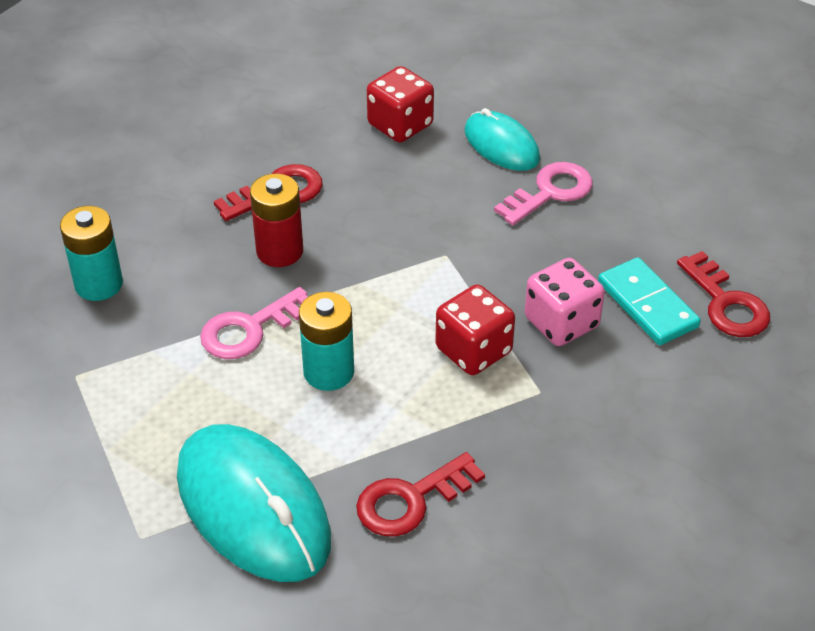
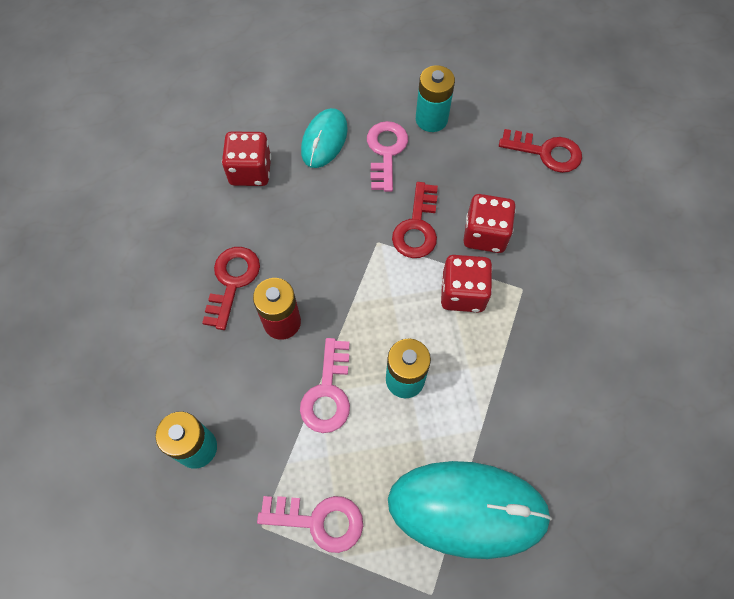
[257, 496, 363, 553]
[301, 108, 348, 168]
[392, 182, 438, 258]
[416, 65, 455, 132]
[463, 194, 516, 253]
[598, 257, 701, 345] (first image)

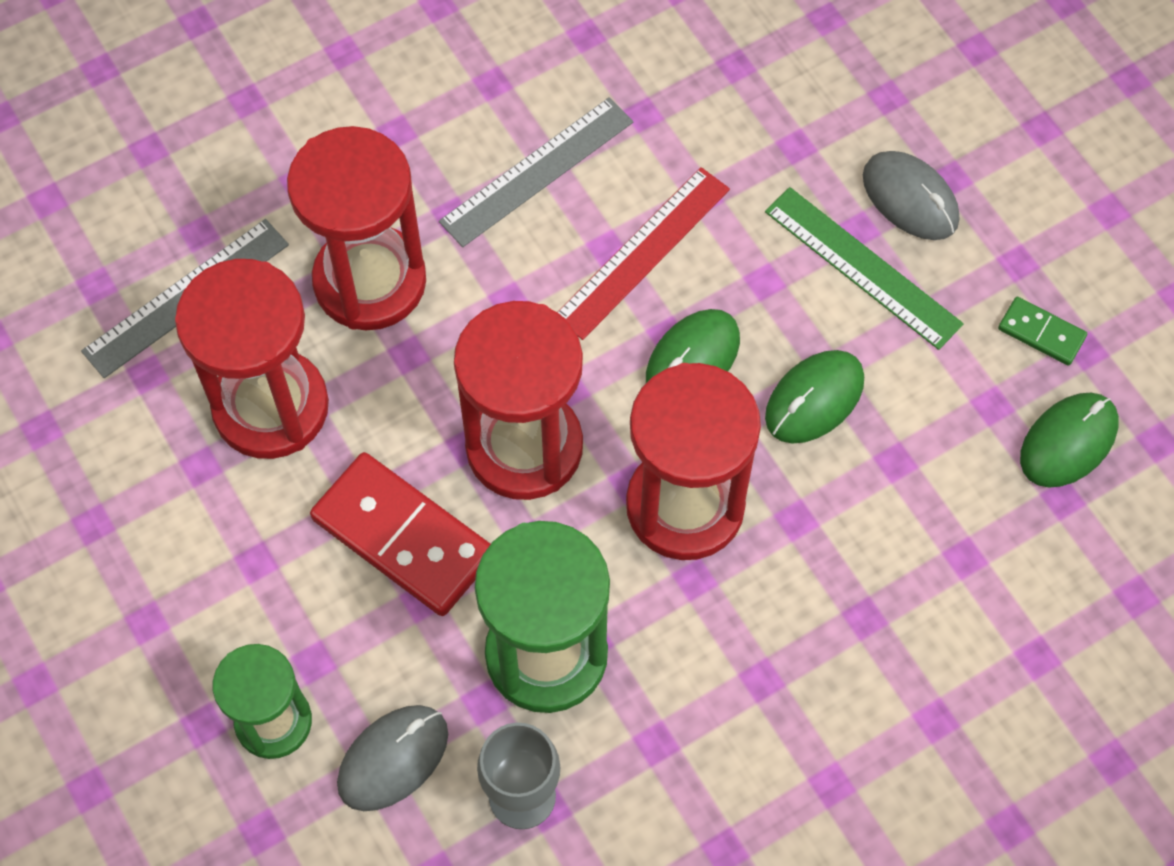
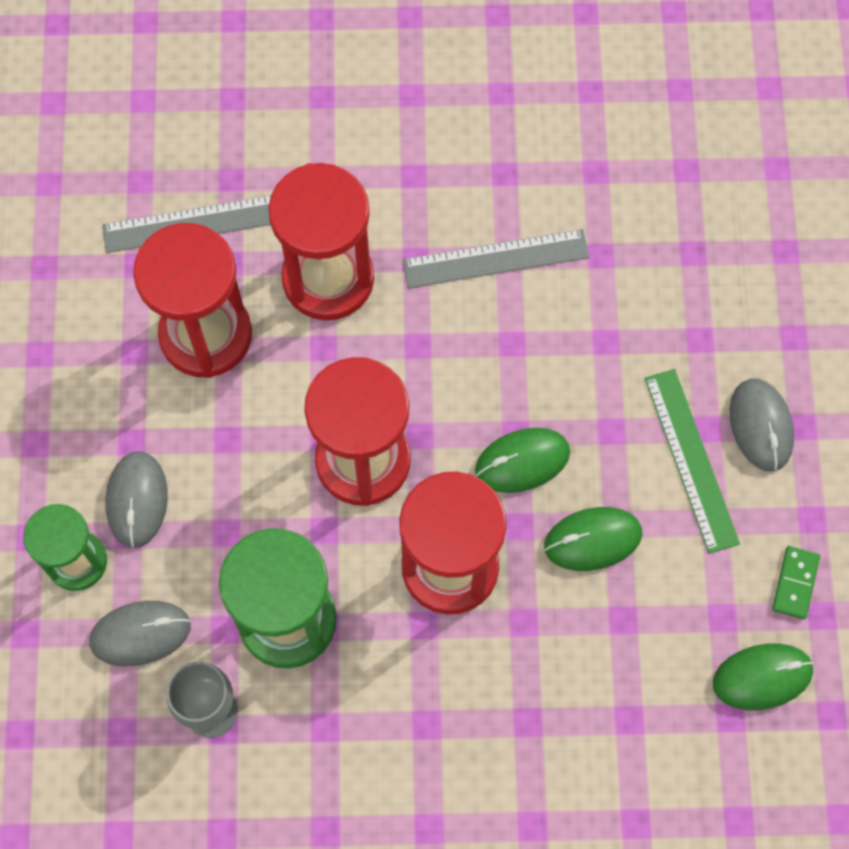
[105, 451, 168, 548]
[772, 546, 820, 619]
[310, 452, 490, 616] (first image)
[557, 167, 730, 340] (first image)

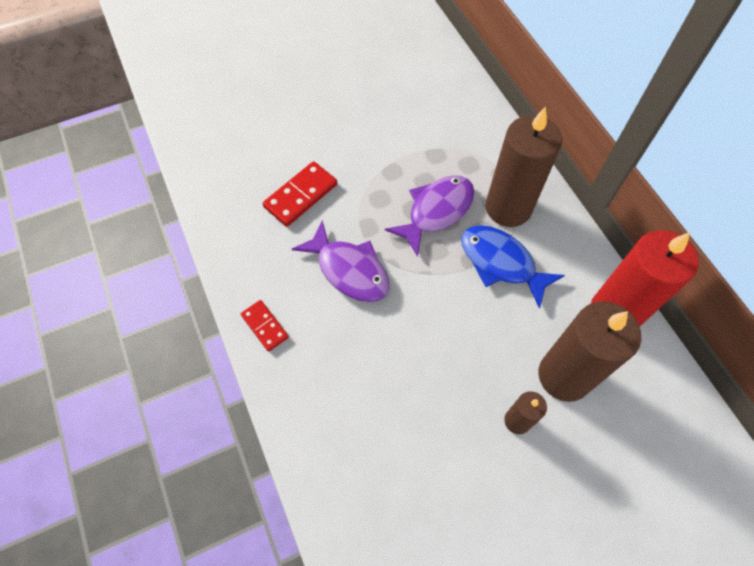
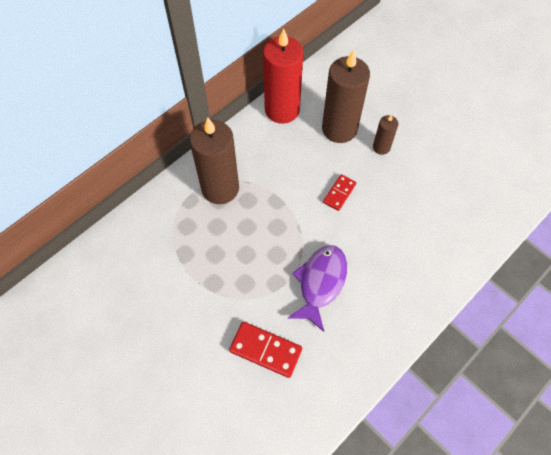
[323, 174, 356, 211]
[385, 175, 474, 257] (first image)
[461, 225, 565, 309] (first image)

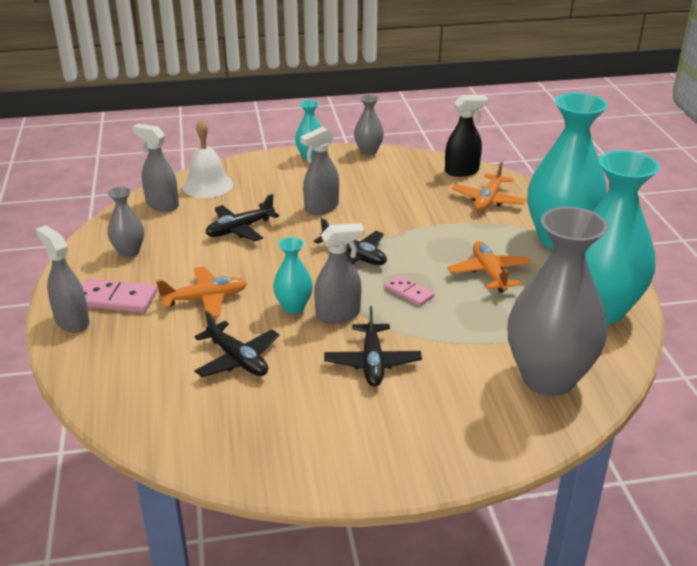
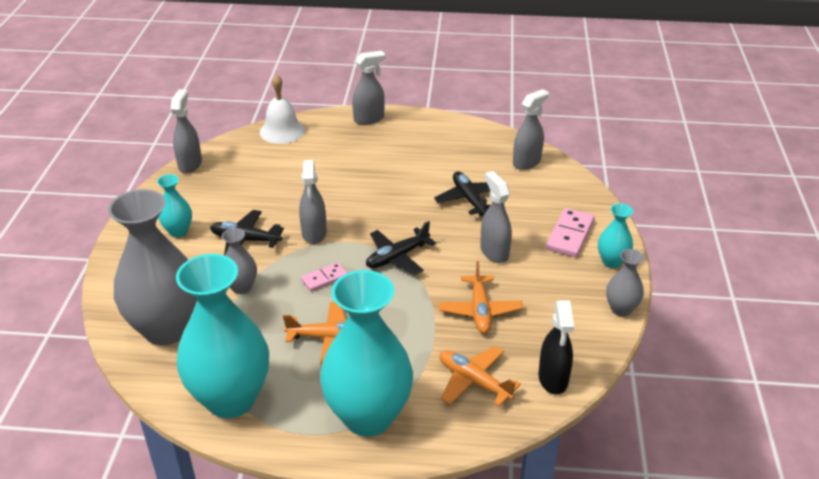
[157, 174, 192, 237]
[171, 89, 202, 173]
[222, 228, 257, 294]
[260, 74, 305, 144]
[439, 261, 523, 333]
[546, 208, 595, 257]
[194, 311, 280, 377] (first image)

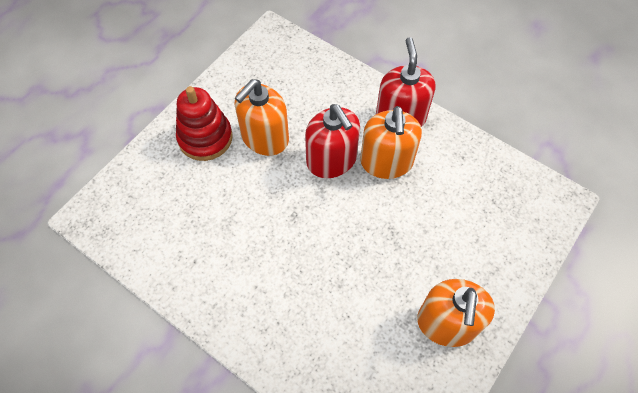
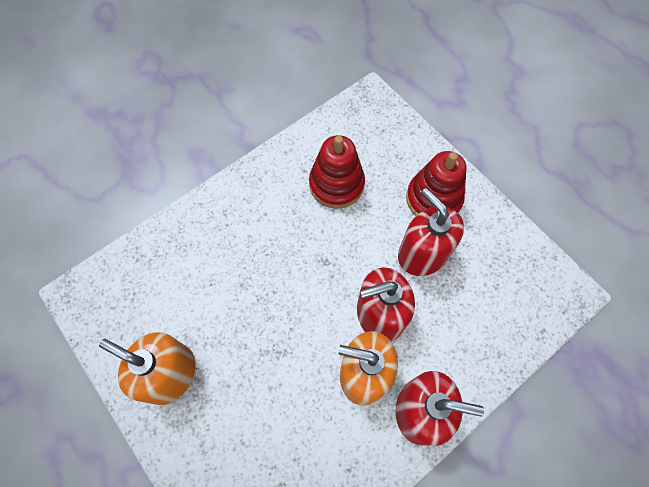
[309, 135, 365, 209]
[398, 188, 464, 276]

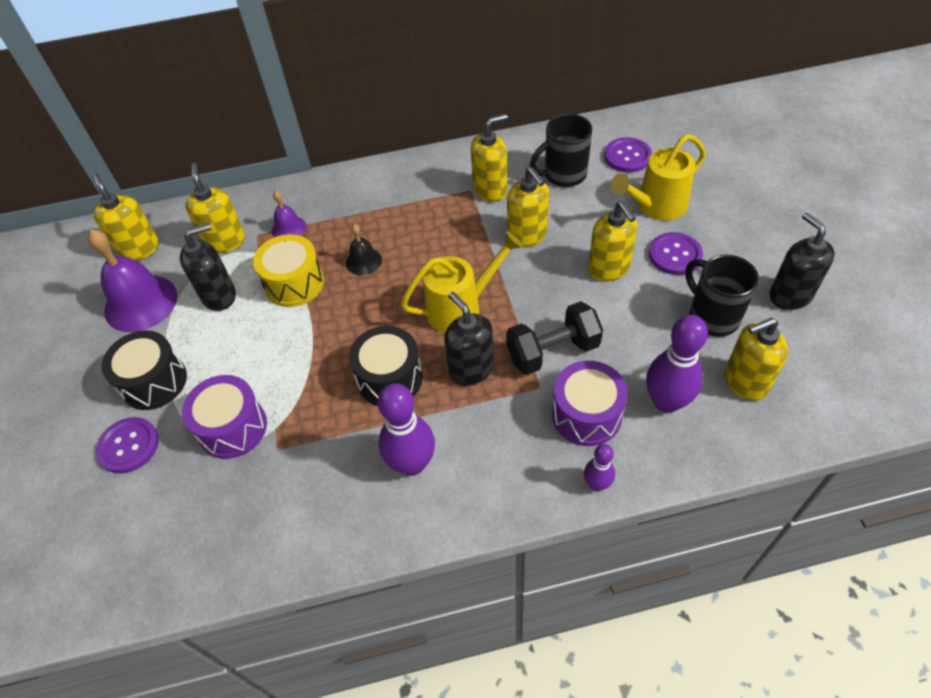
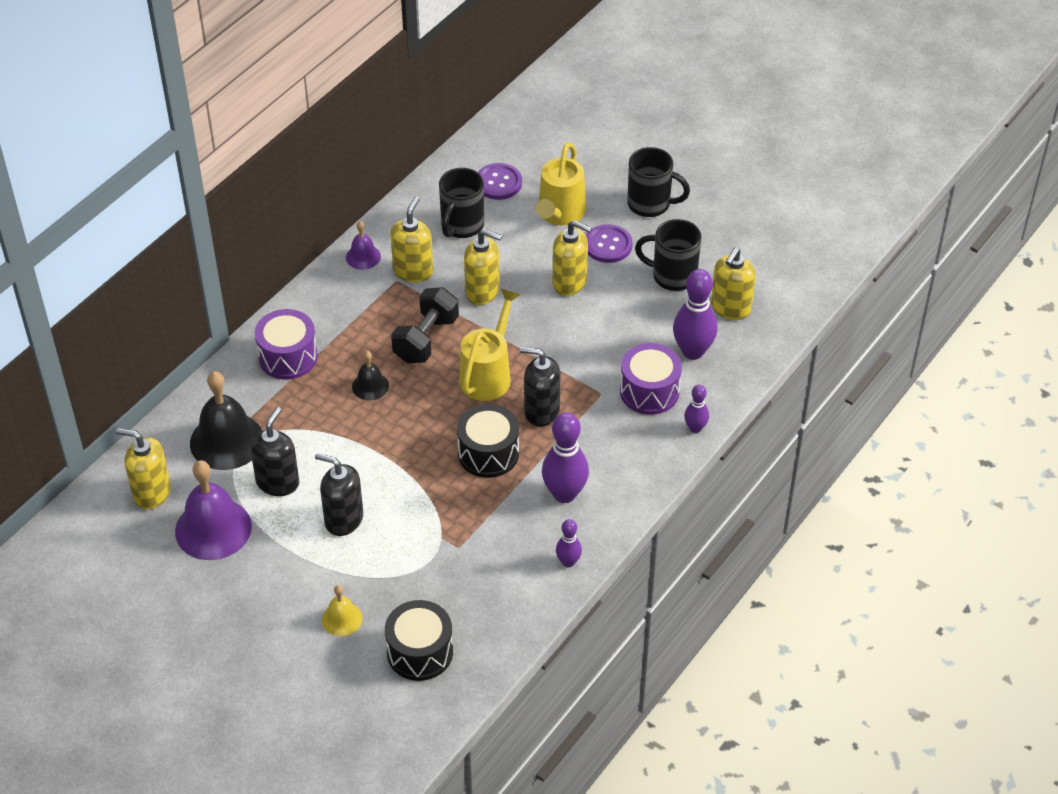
[190, 371, 262, 470]
[255, 309, 318, 379]
[315, 453, 363, 536]
[322, 585, 363, 636]
[346, 221, 381, 270]
[385, 600, 453, 681]
[391, 287, 459, 363]
[556, 519, 582, 567]
[627, 147, 690, 217]
[253, 234, 324, 307] (first image)

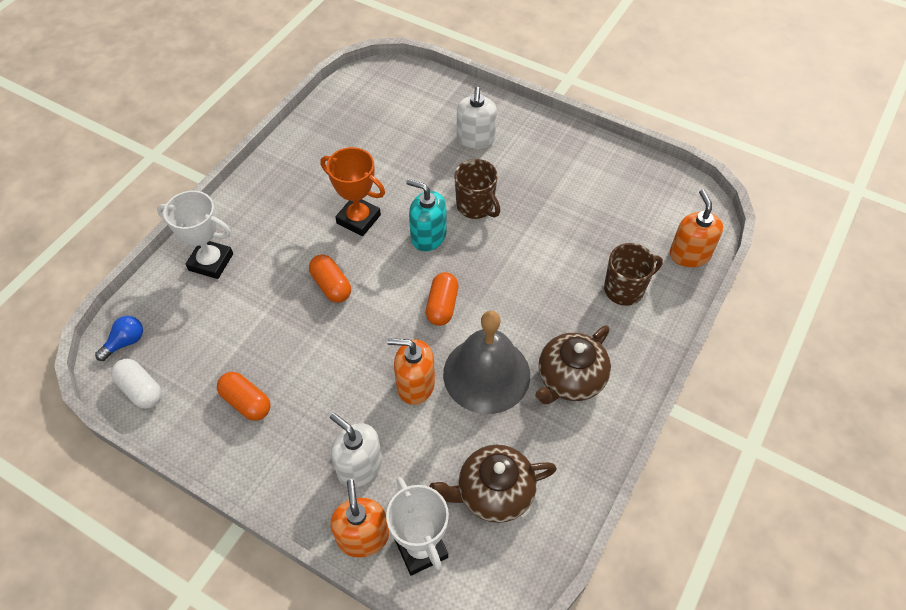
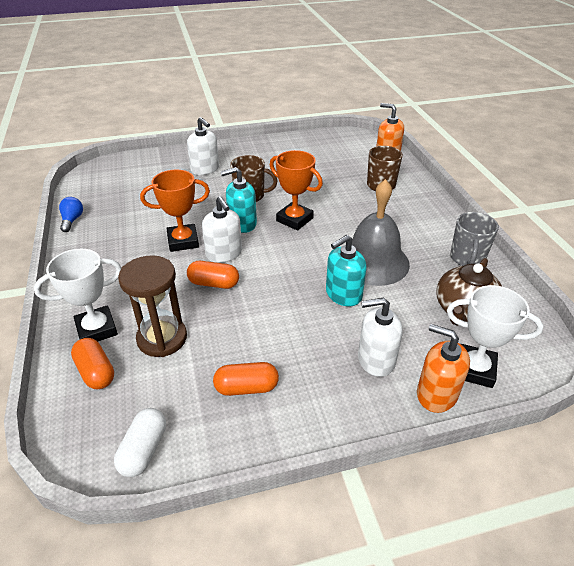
[59, 197, 83, 232]
[71, 338, 114, 389]
[114, 408, 166, 477]
[118, 255, 187, 357]
[202, 196, 242, 263]
[270, 150, 323, 230]
[326, 235, 367, 307]
[450, 212, 499, 266]
[535, 326, 611, 404] (first image)

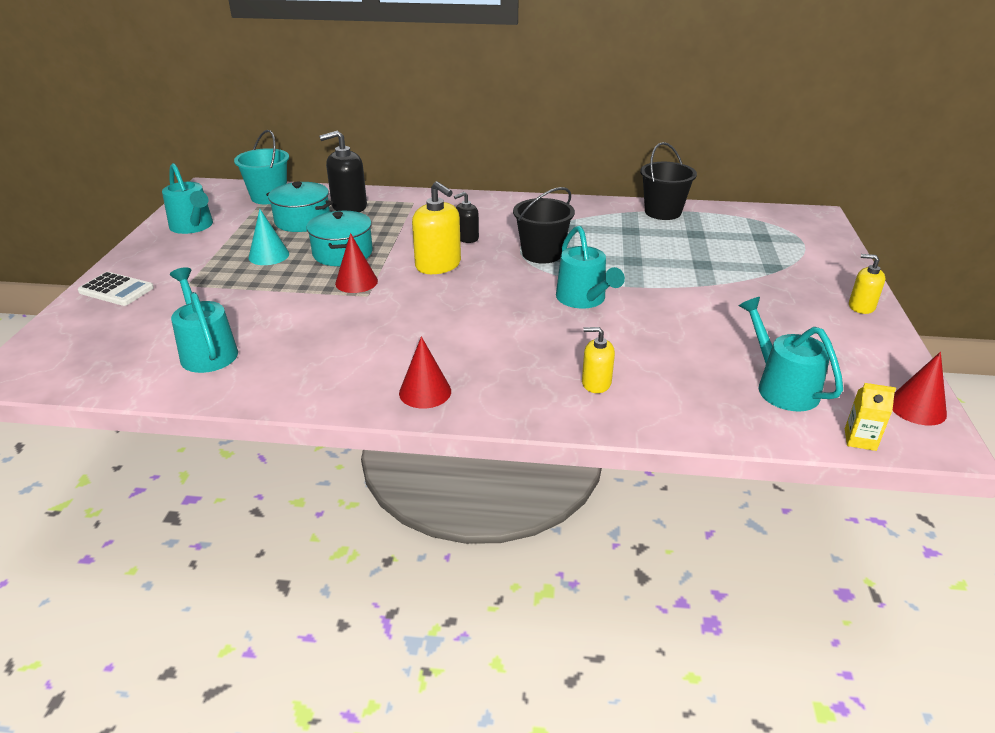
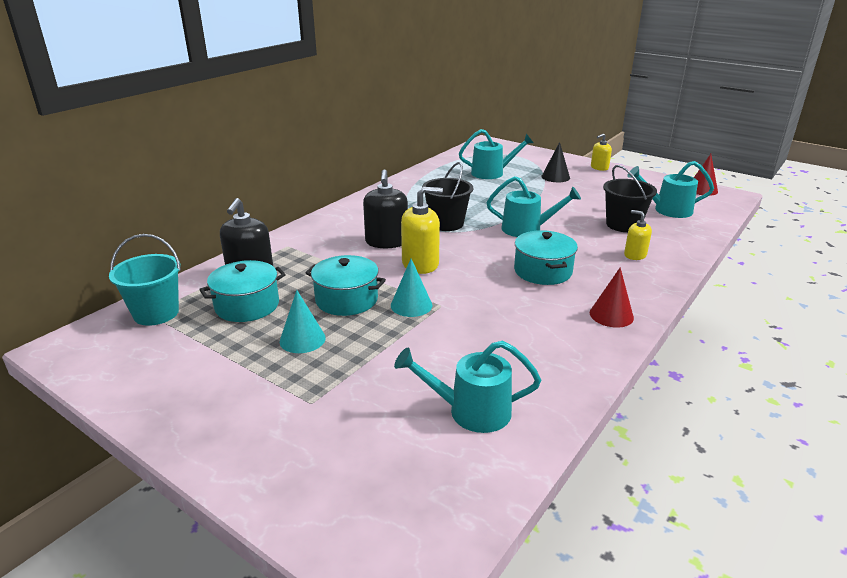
[363, 169, 408, 248]
[391, 259, 432, 317]
[459, 129, 533, 179]
[514, 230, 578, 285]
[542, 142, 570, 182]
[603, 165, 657, 232]
[624, 210, 652, 260]
[78, 272, 154, 306] (first image)
[845, 383, 896, 451] (first image)

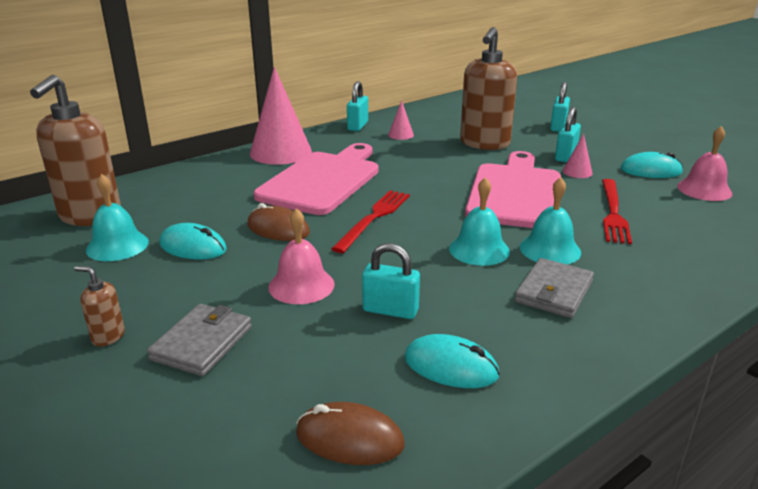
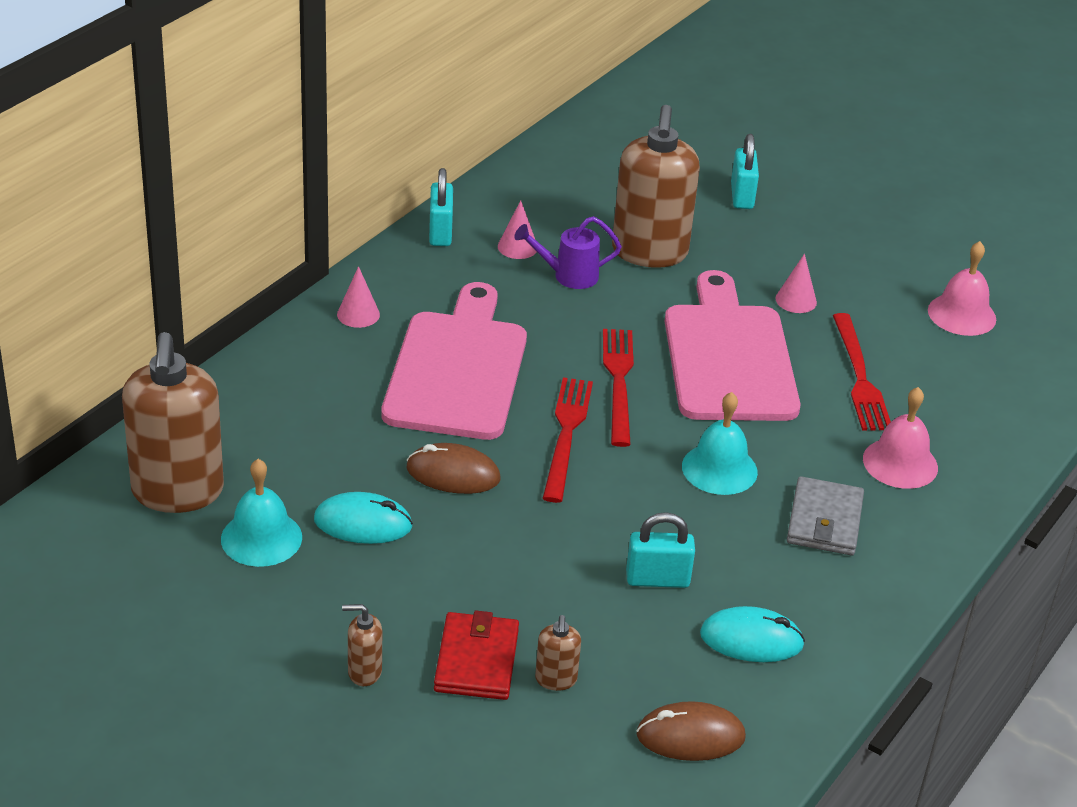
[337, 266, 380, 328]
[434, 610, 519, 700]
[514, 216, 622, 289]
[535, 615, 581, 691]
[603, 329, 634, 447]
[863, 387, 938, 489]
[520, 177, 581, 264] (first image)
[555, 107, 581, 163] (first image)
[621, 152, 683, 178] (first image)

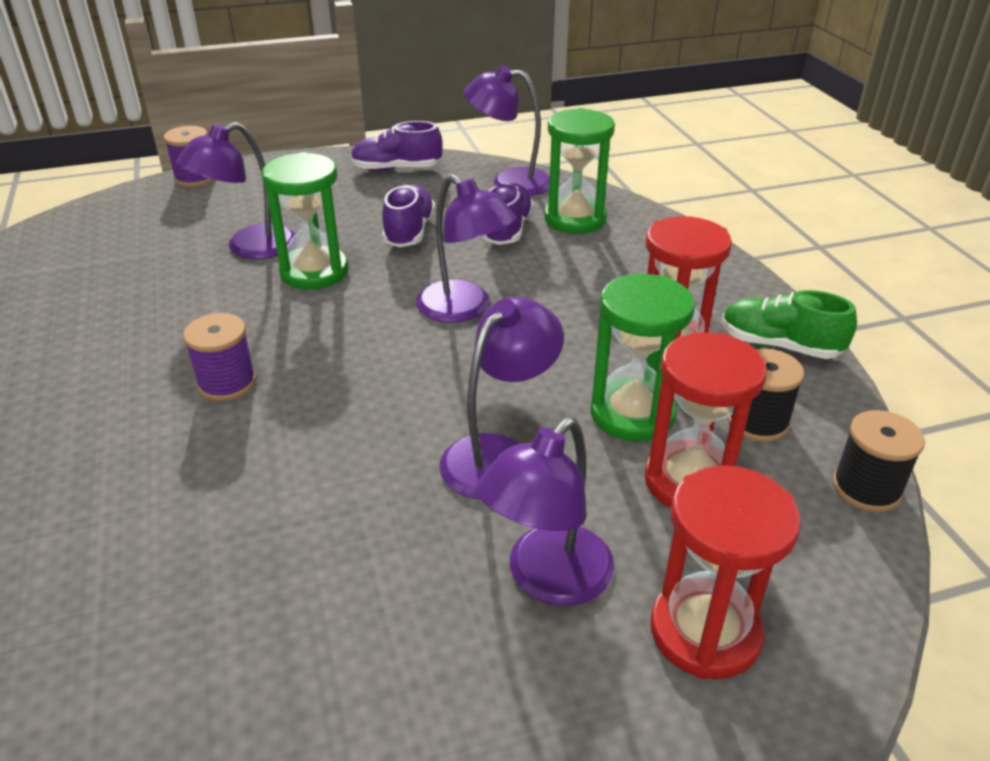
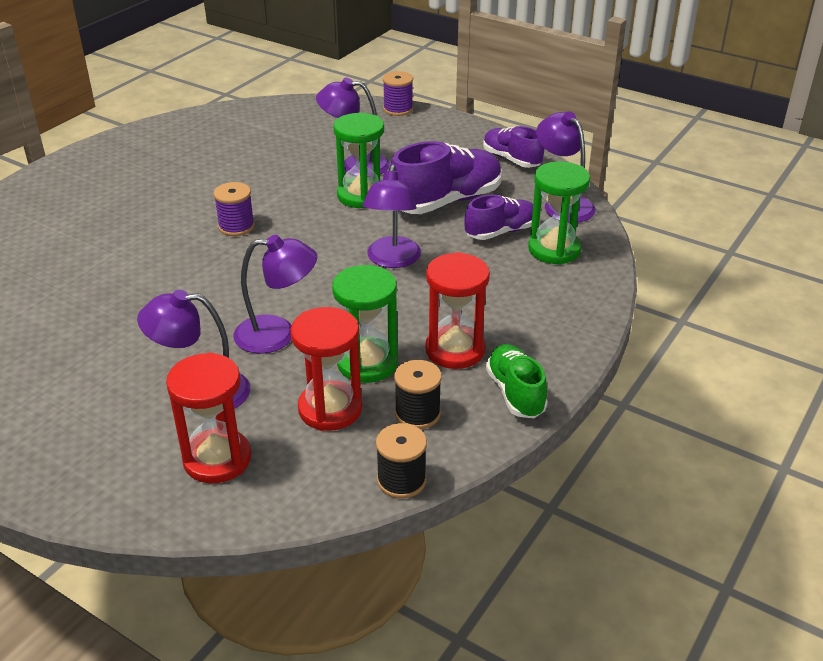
[389, 141, 502, 214]

